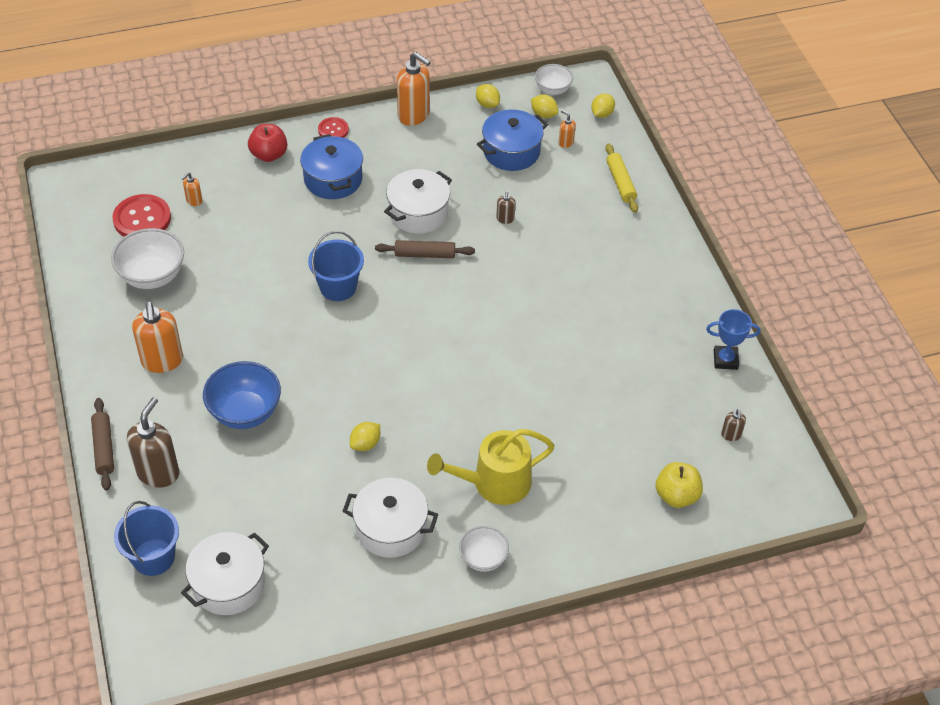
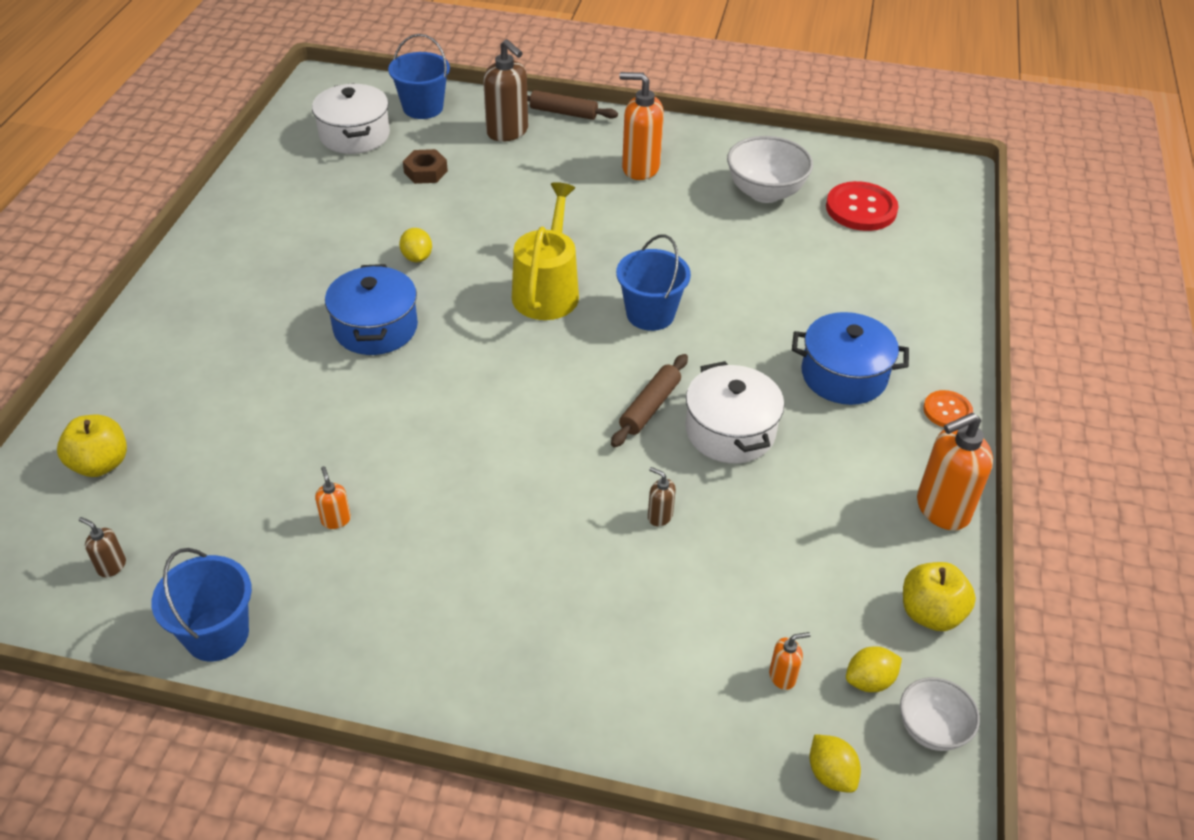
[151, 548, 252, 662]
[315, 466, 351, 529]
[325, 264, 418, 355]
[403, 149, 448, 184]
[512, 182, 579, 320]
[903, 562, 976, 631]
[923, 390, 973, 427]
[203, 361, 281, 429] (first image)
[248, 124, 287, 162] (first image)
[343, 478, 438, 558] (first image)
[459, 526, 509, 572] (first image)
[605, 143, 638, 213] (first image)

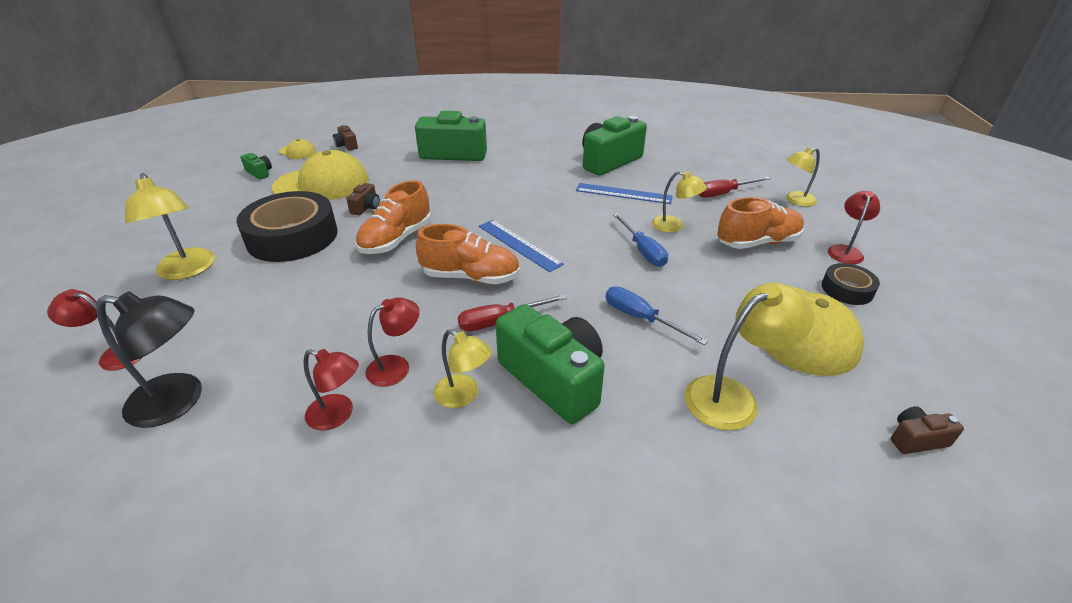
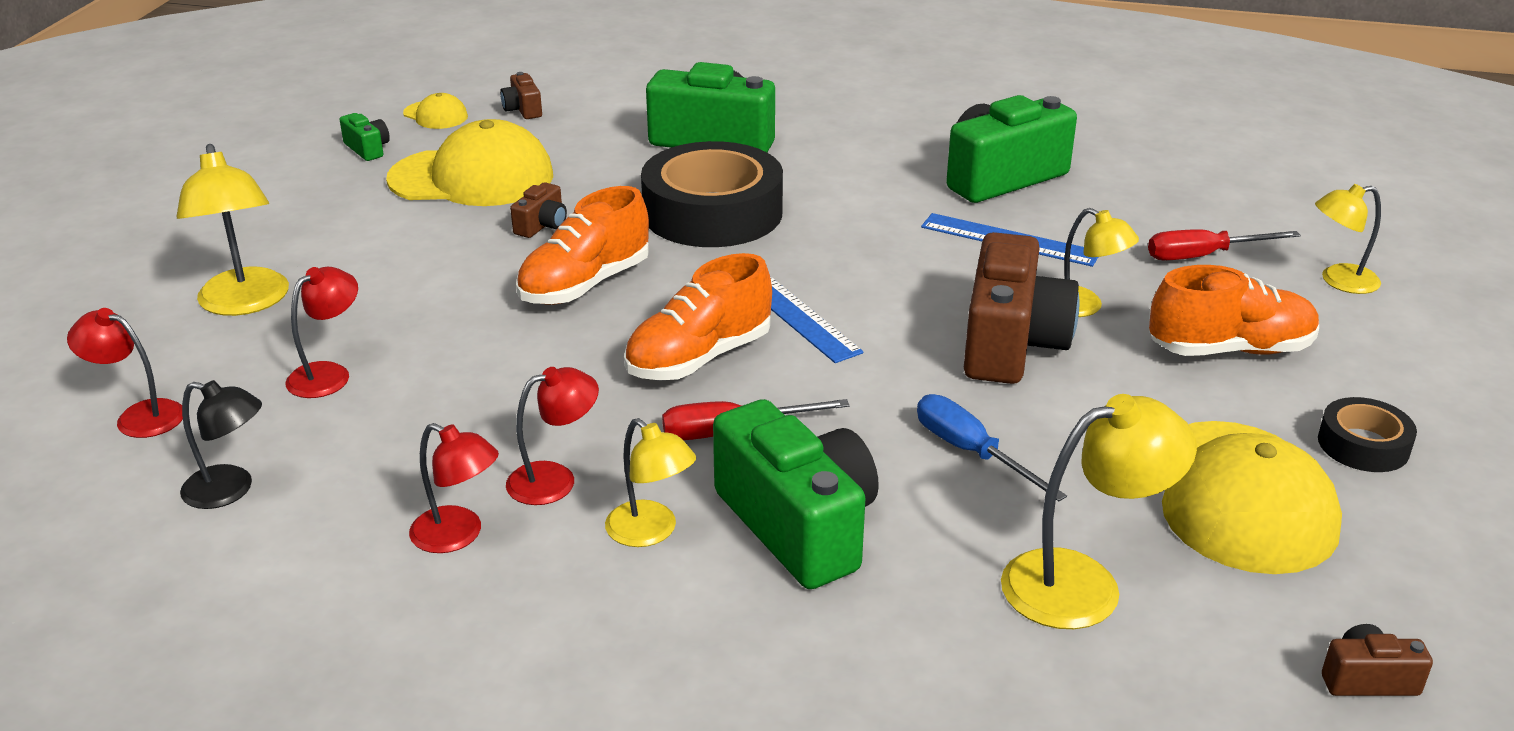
[180, 380, 262, 509]
[285, 267, 358, 398]
[624, 253, 772, 380]
[641, 141, 783, 247]
[964, 232, 1079, 384]

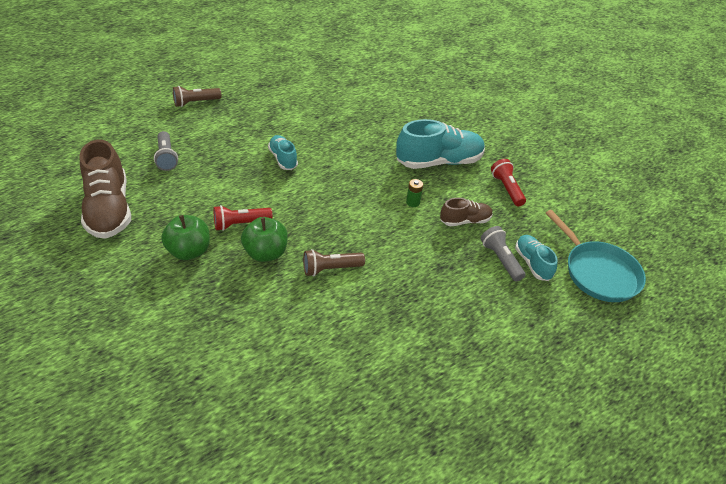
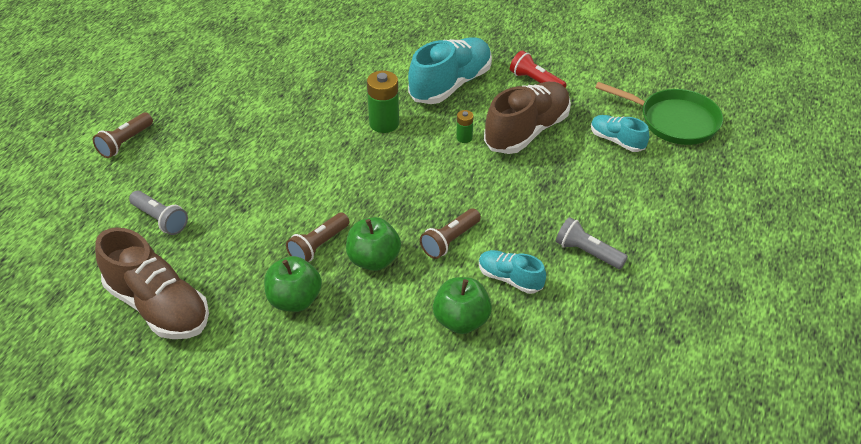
[286, 213, 350, 262]
[367, 71, 399, 133]
[433, 277, 492, 334]
[479, 250, 546, 294]
[484, 82, 571, 154]
[556, 217, 628, 269]
[595, 82, 723, 145]

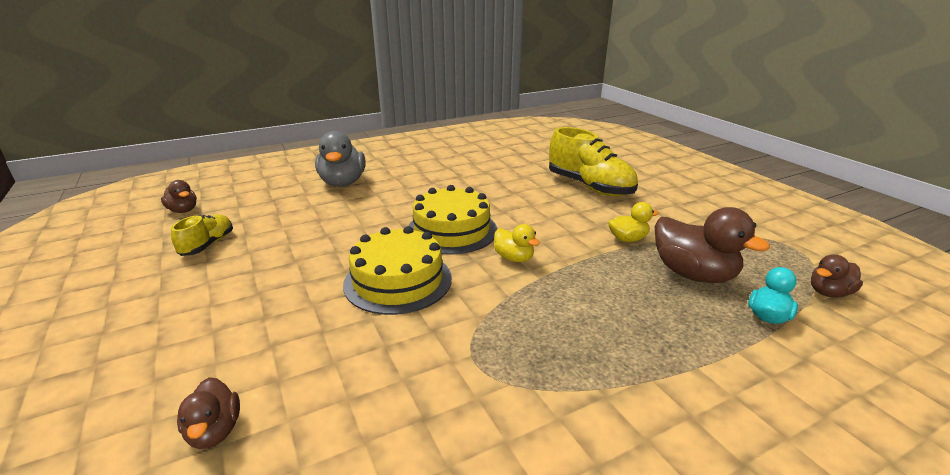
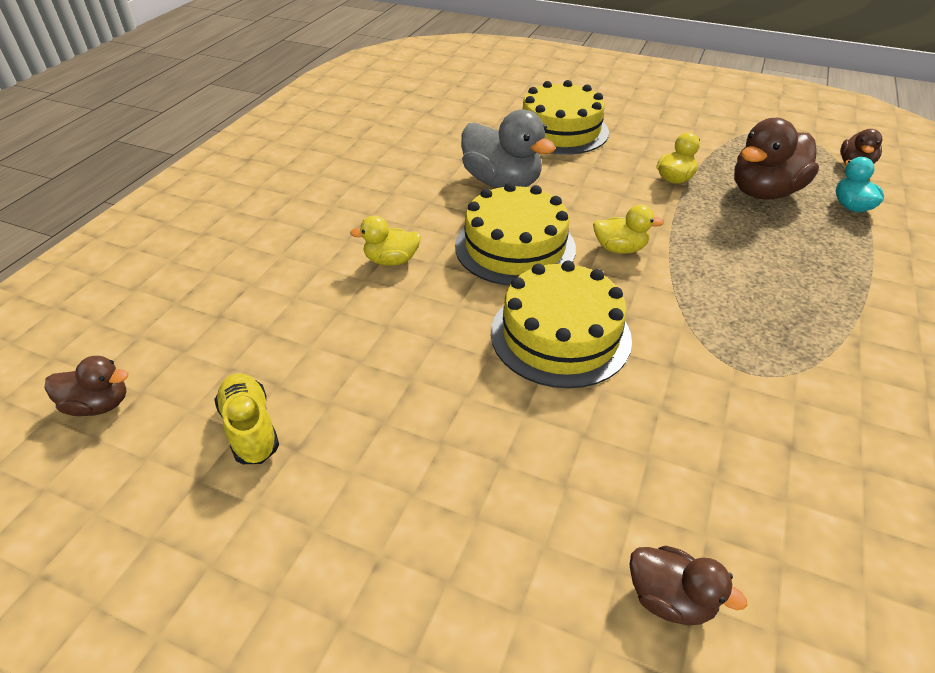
[350, 215, 421, 266]
[461, 109, 556, 188]
[523, 80, 609, 155]
[734, 118, 819, 199]

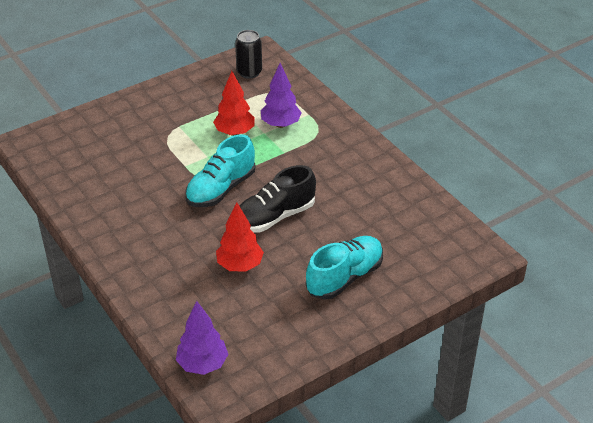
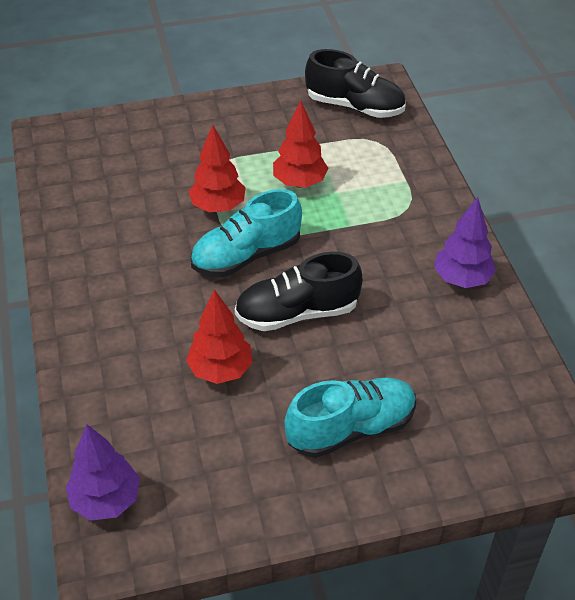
[188, 124, 246, 212]
[305, 49, 405, 118]
[434, 197, 496, 288]

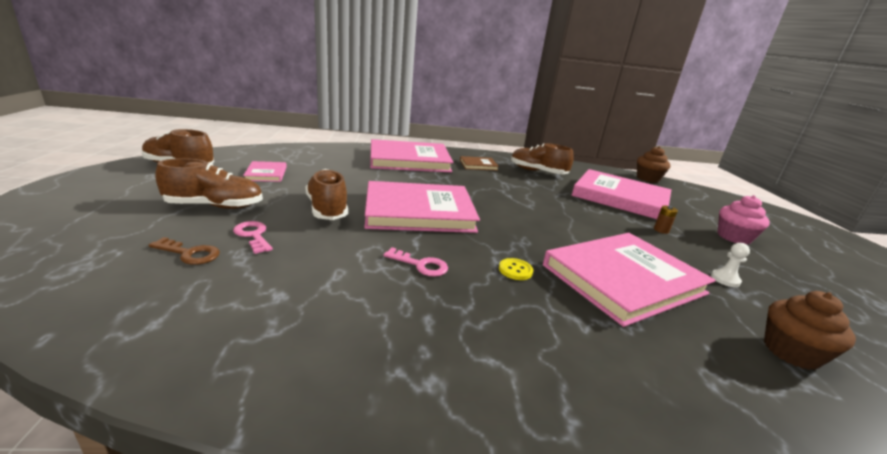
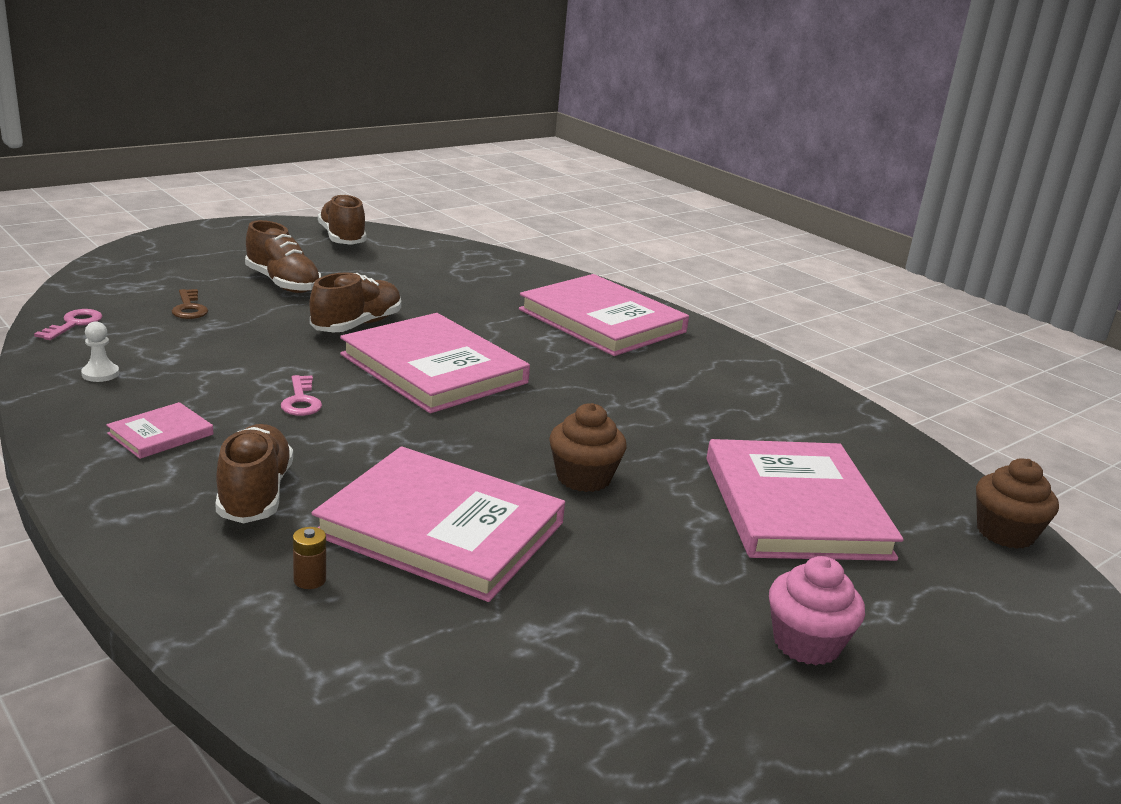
[34, 309, 103, 340]
[81, 321, 119, 382]
[106, 402, 213, 459]
[215, 424, 293, 523]
[293, 527, 326, 589]
[549, 403, 627, 492]
[460, 156, 499, 171] (first image)
[499, 258, 533, 280] (first image)

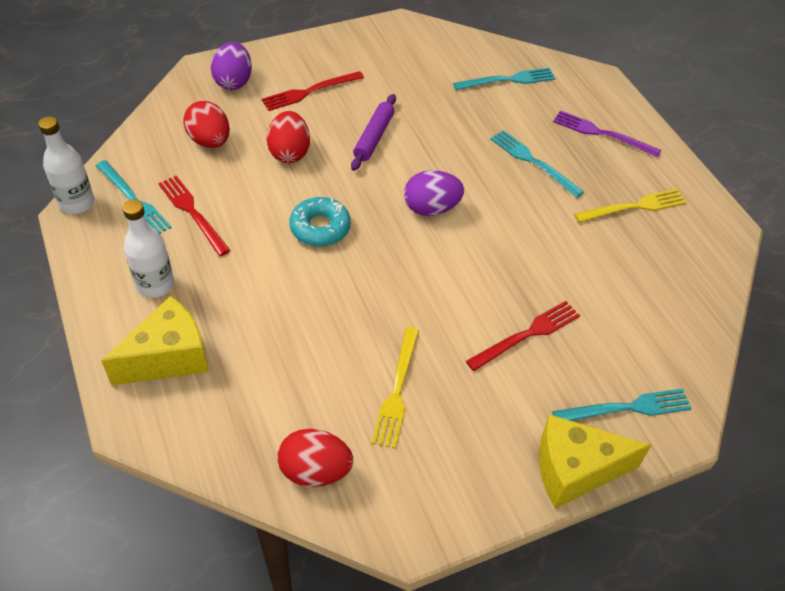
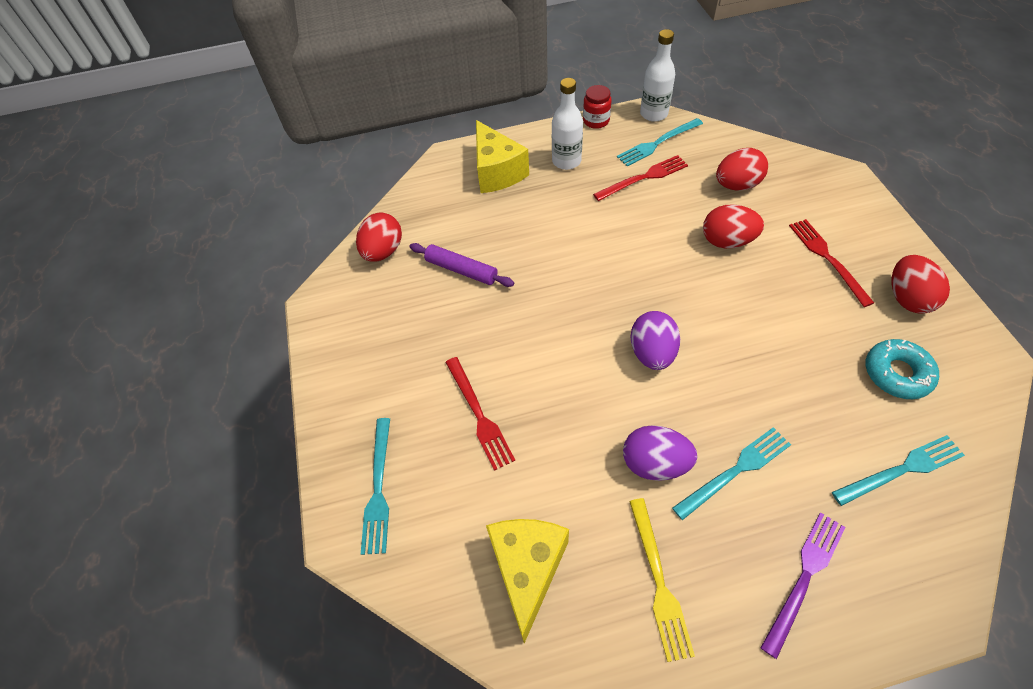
[409, 243, 514, 287]
[486, 519, 569, 643]
[583, 85, 611, 129]
[623, 425, 698, 481]
[832, 435, 965, 506]
[866, 339, 939, 399]
[891, 255, 950, 314]
[372, 327, 419, 449] (first image)

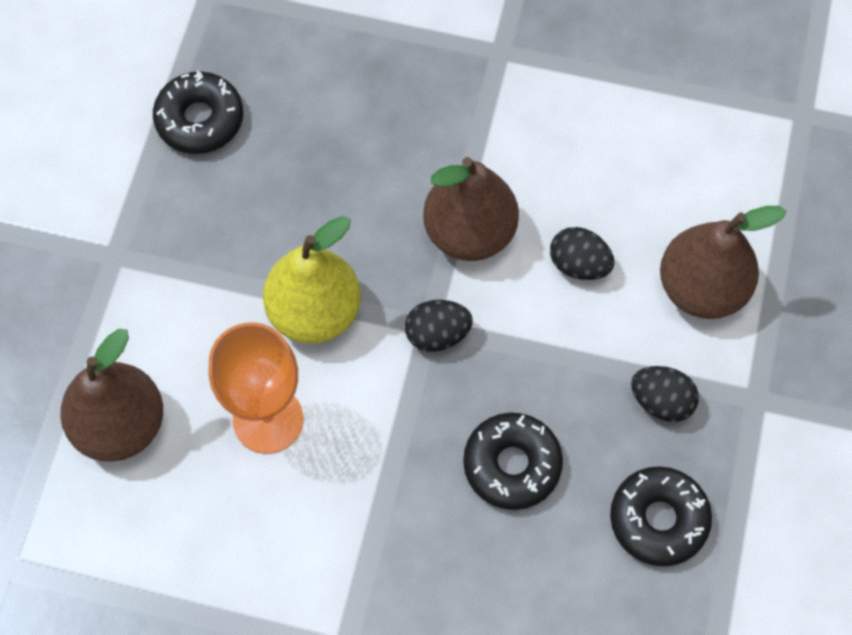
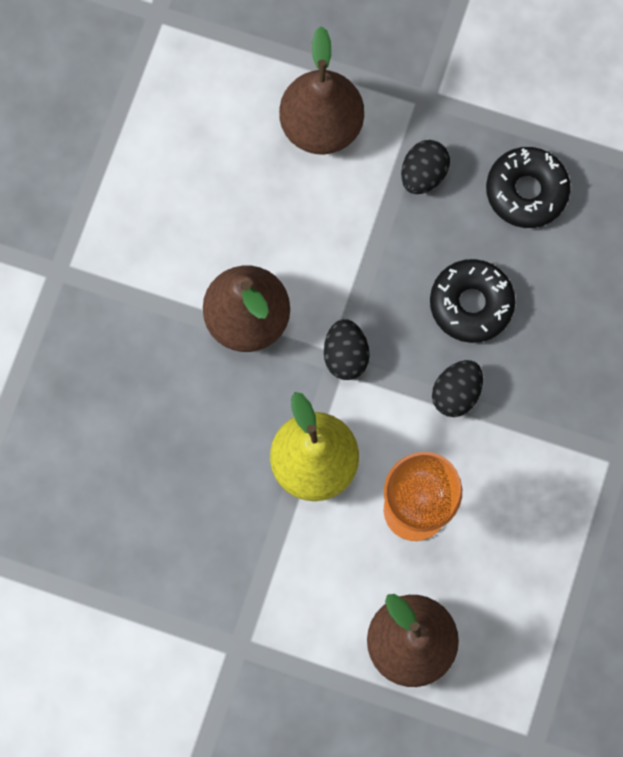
[432, 360, 483, 417]
[153, 71, 243, 154] (first image)

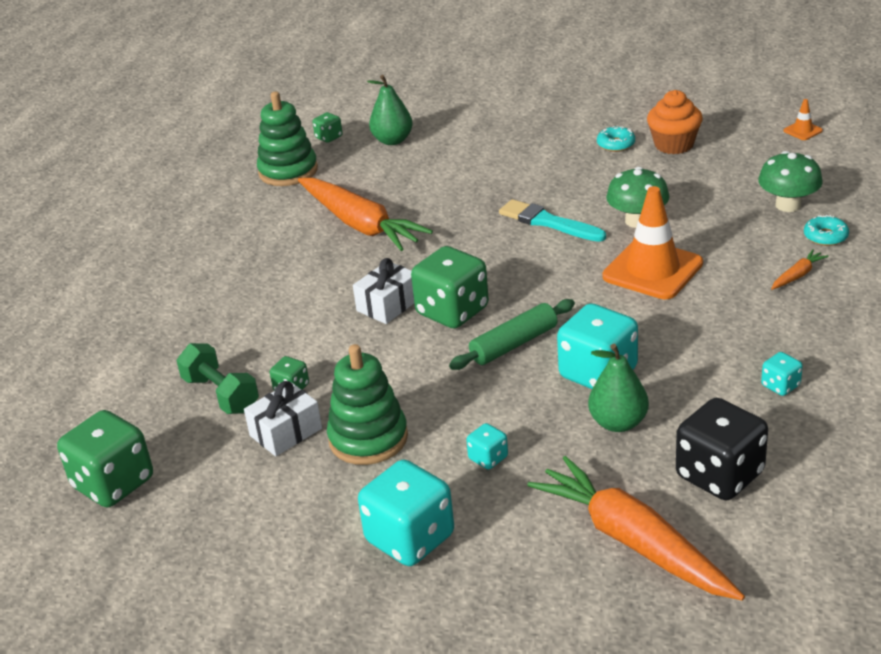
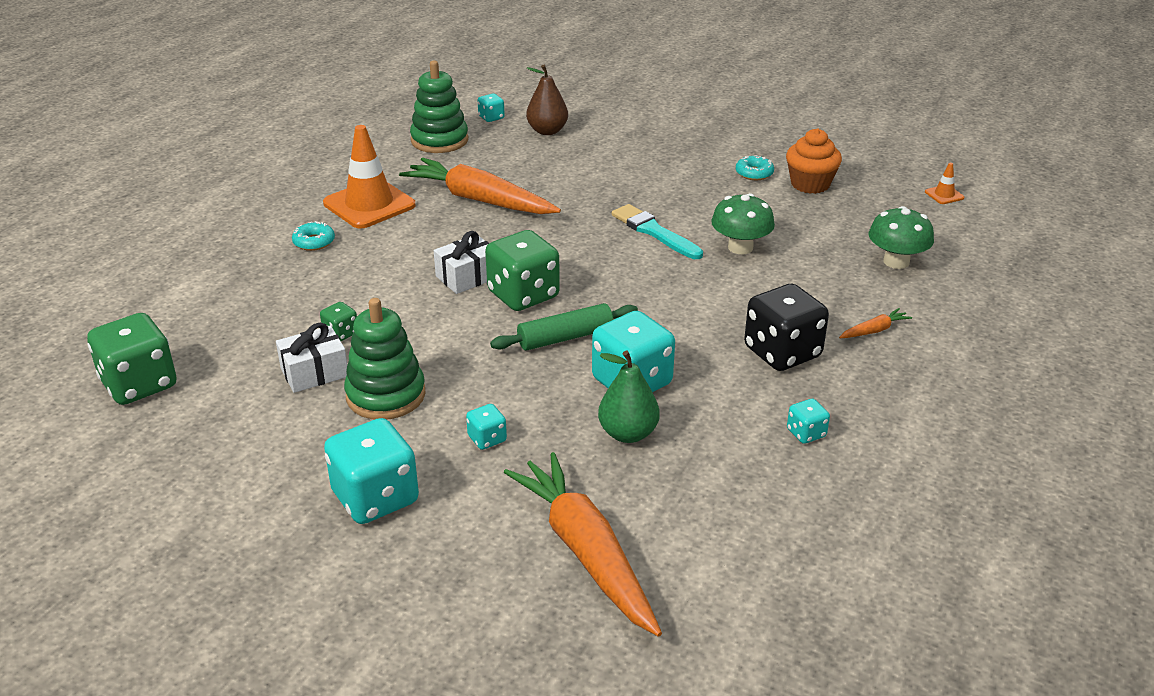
[292, 221, 335, 251]
[323, 125, 416, 229]
[399, 158, 561, 214]
[478, 94, 505, 122]
[526, 65, 568, 135]
[744, 284, 829, 371]
[176, 343, 259, 414] (first image)

